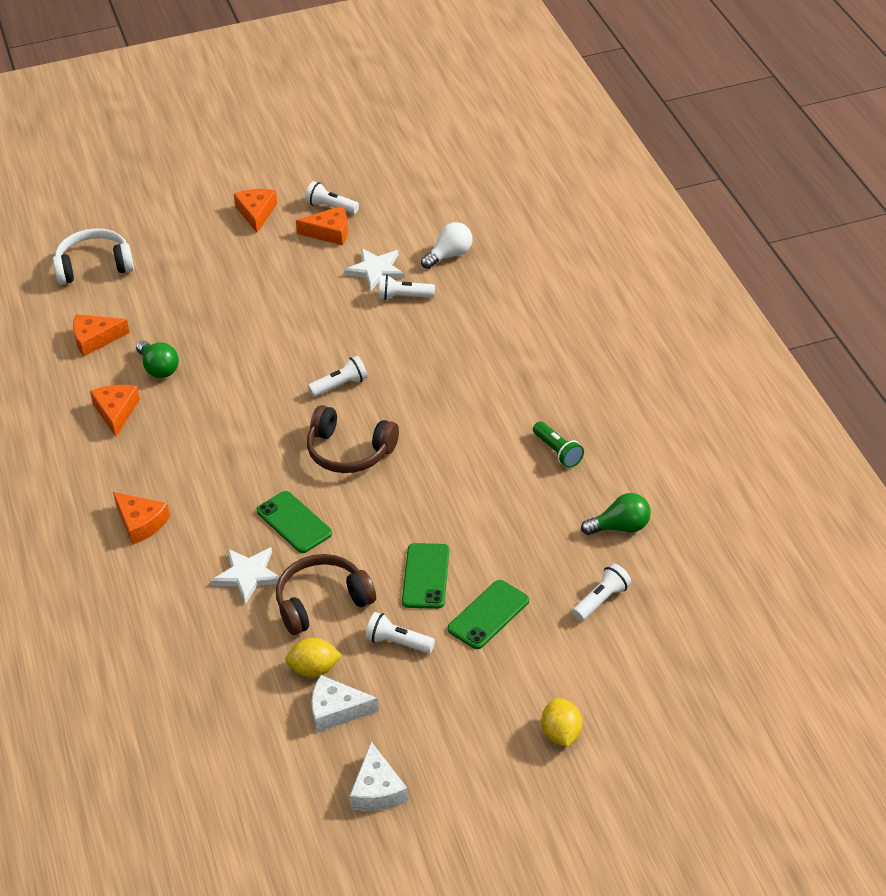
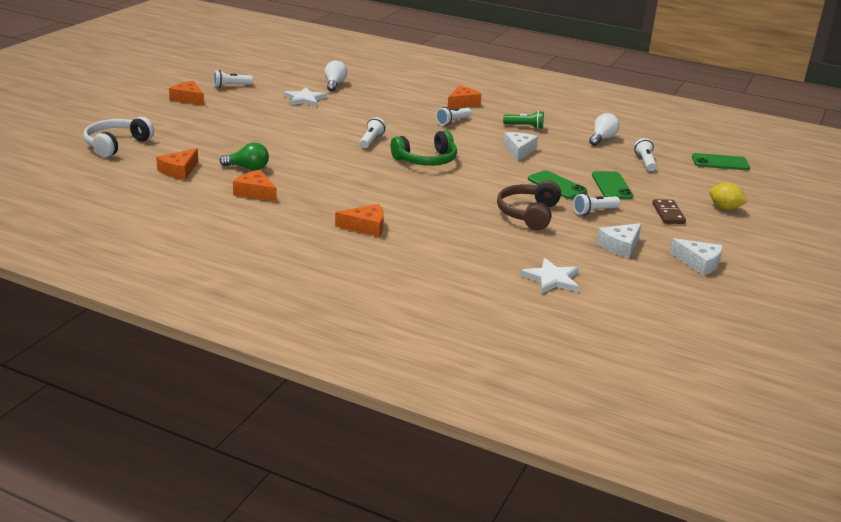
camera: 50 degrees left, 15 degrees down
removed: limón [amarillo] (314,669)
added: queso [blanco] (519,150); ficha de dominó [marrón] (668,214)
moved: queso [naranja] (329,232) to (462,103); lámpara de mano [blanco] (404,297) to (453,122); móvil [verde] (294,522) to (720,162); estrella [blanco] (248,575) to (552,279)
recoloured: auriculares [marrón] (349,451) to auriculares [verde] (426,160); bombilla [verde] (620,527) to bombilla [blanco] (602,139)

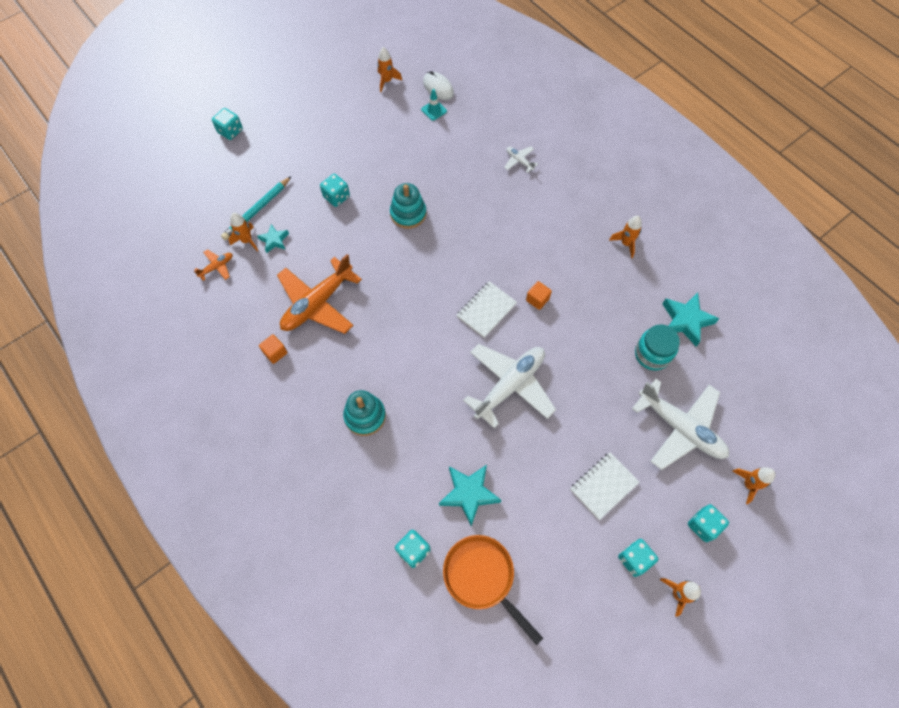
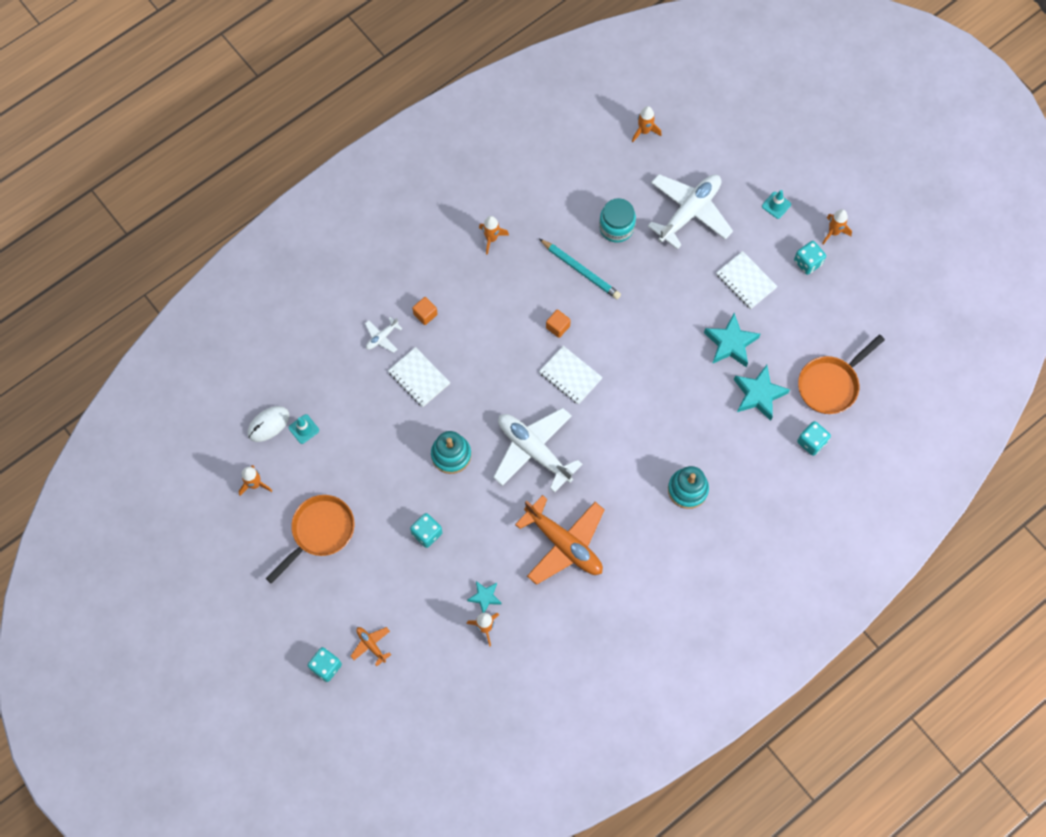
camera: 90 degrees left, 5 degrees up
added: cuaderno [blanco] (419,378); sartén [naranja] (319,532)
moved: lápiz [turquesa] (257,210) to (581,270); avión [naranja] (217,267) to (371,645); estrella [turquesa] (685,321) to (730,343); cubo [naranja] (275,352) to (425,314); avión [blanco] (510,385) to (534,451); cohete [naranja] (748,484) to (644,131)
replaced: dado [turquesa] (703,525) to cono de tráfico [turquesa] (776,205)

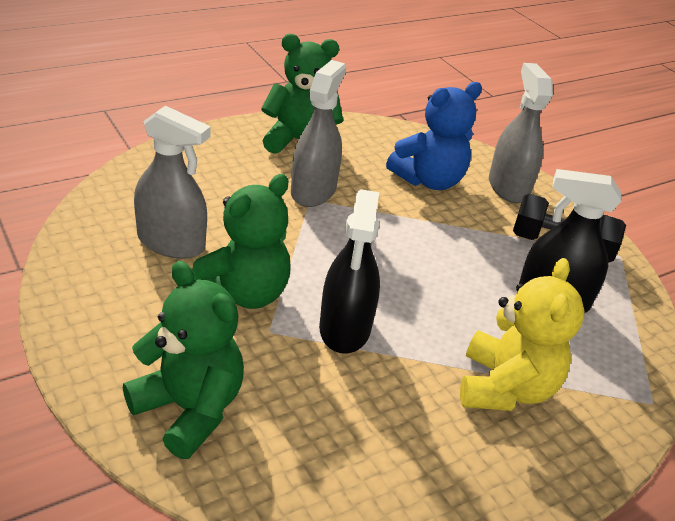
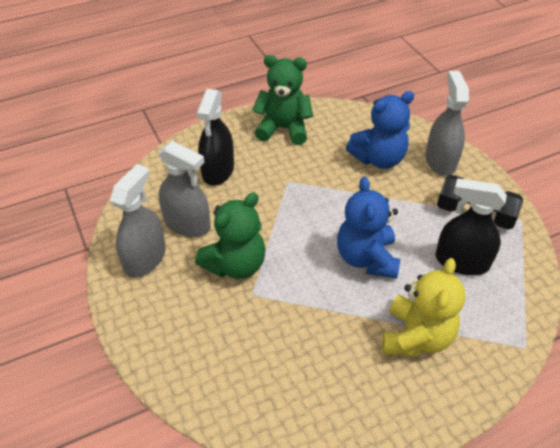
camera: 10 degrees right, 10 degrees up
removed: osito [verde] (189,409)
added: osito [azul] (366,258)
moved: pulverizador [gris] (313,191) to (145,258); pulverizador [negro] (345,328) to (218,170)

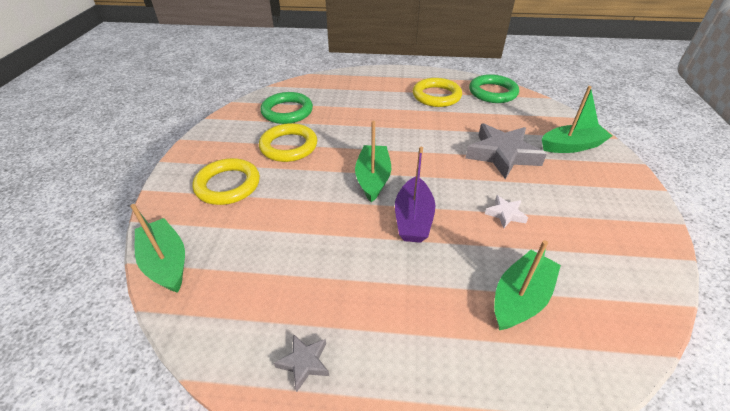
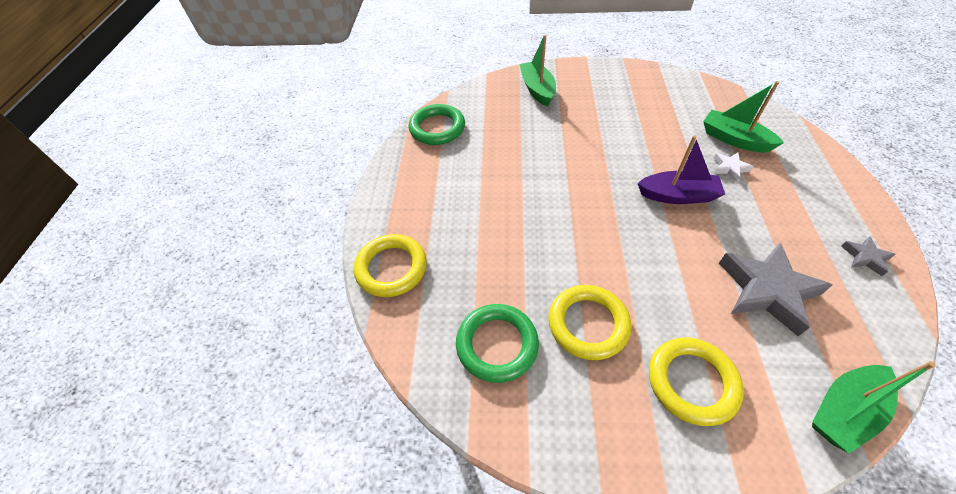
camera: 90 degrees left, 10 degrees up
removed: barco [verde] (373,179)
moved: anillo [amarillo] (436,96) to (391,268); estrella [gris] (502,155) to (767,290); estrella [blanco] (505,214) to (729,168)

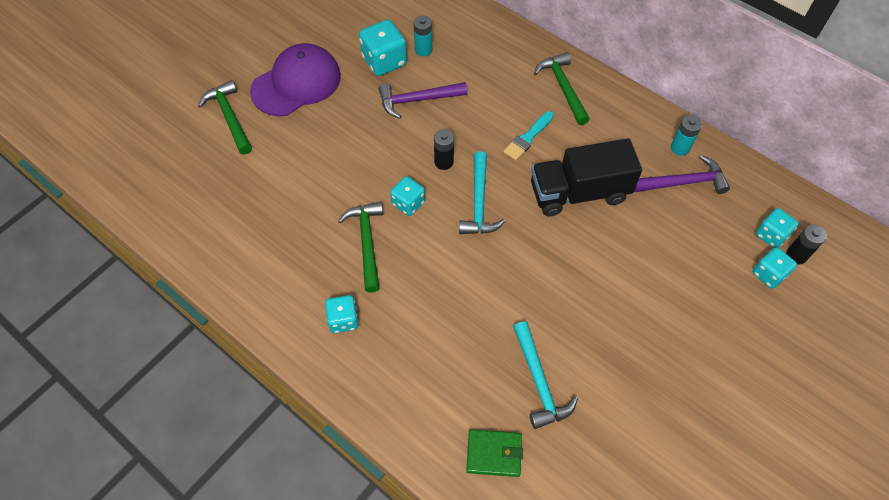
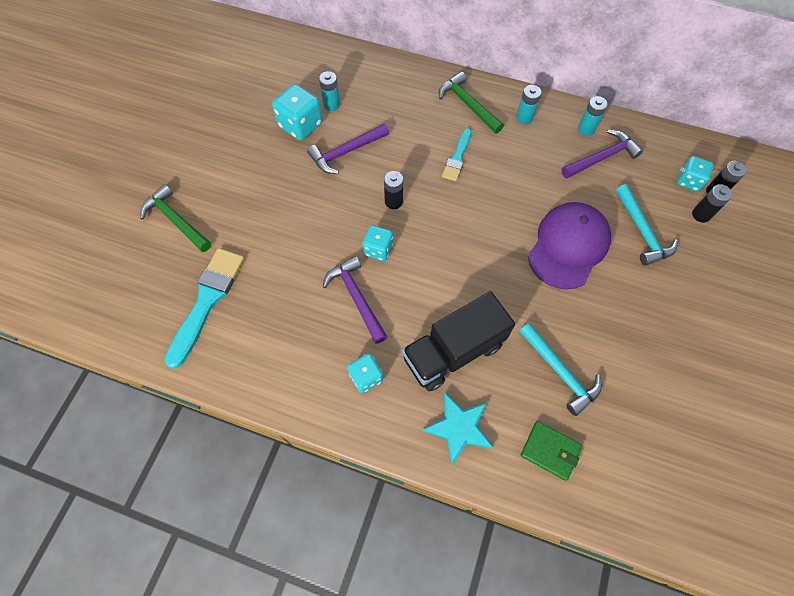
camera: 20 degrees left, 5 degrees up
added: pila [turquesa] (524,118); pincel [turquesa] (207,301); estrella [turquesa] (459,428)
moved: gorra [morado] (296,83) to (568,246); camión [negro] (579,192) to (453,351); martillo [turquesa] (479,202) to (642,231)
replaced: dado [turquesa] (768,274) to pila [negro] (701,214)
recoloured: martillo [verde] (367,243) to martillo [morado] (356,298)
turned: cartera [verde] (494,454) = (550,451) 45 degrees clockwise

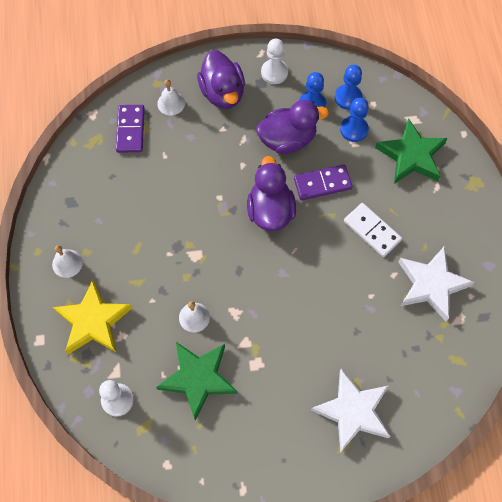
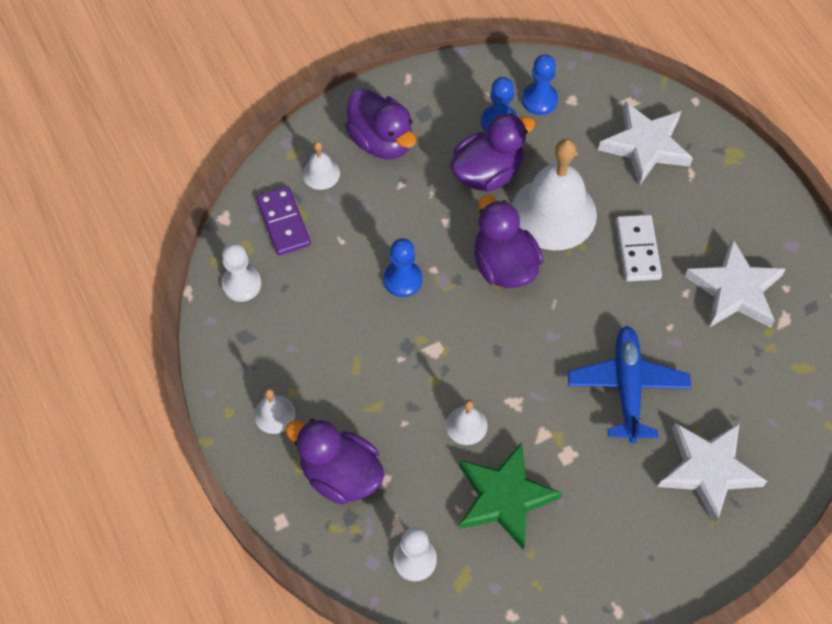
camera: 20 degrees left, 5 degrees down
added: avión [azul] (627,387)
moved: peón [blanco] (274,72) to (241,284); peón [azul] (354,129) to (402,280)
replaced: ficha de dominó [morado] (322,184) to campana [blanco] (553,213); estrella [amarillo] (93,321) to pato [morado] (340,474)
recoloured: estrella [verde] (411,156) to estrella [blanco] (645,146)
turned: ficha de dominó [blanco] (372,231) = (637,250) 60 degrees clockwise

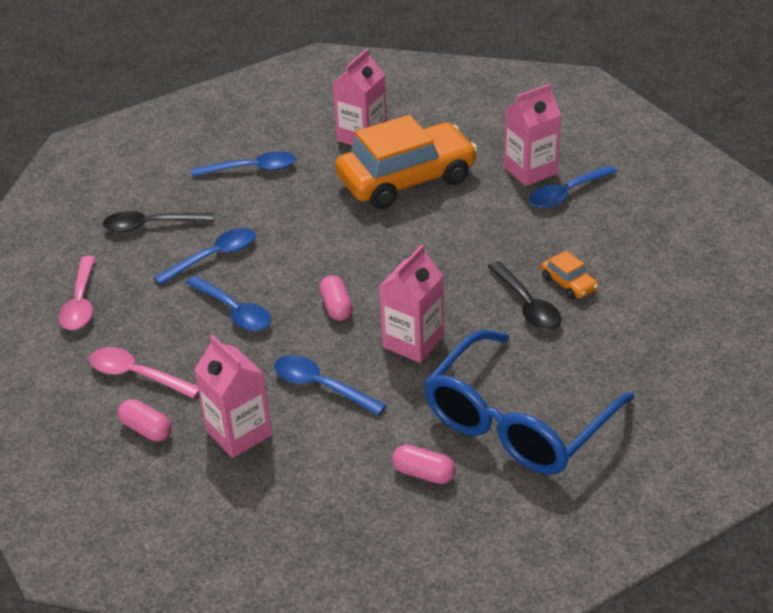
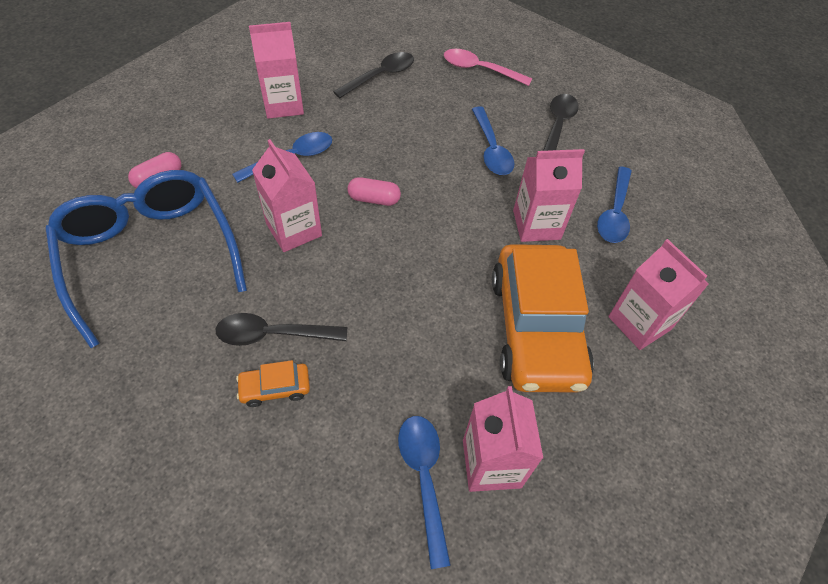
camera: 110 degrees right, 15 degrees up
removed: cuchara [azul] (234,311); cápsula [rosa] (146,429)
added: cartón de leche [rosa] (536,225)
recoloured: cuchara [rosa] (137,375) to cuchara [negro] (380,76)

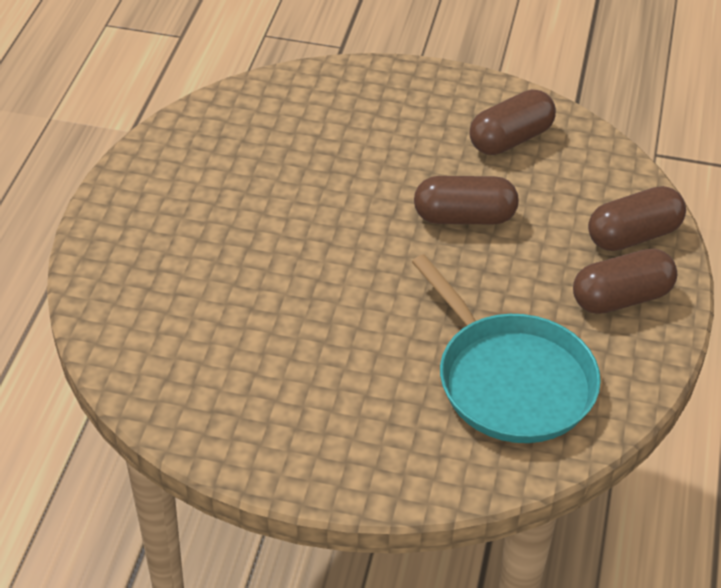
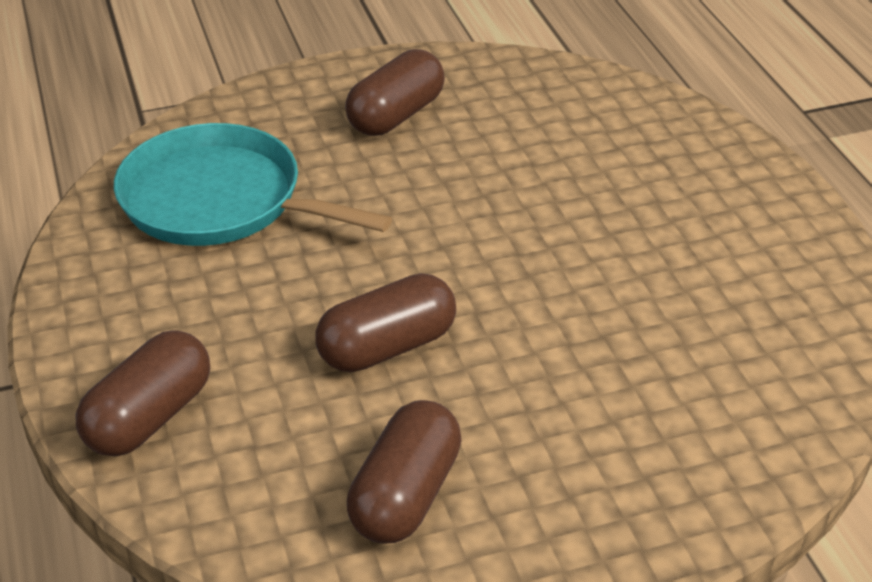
camera: 150 degrees right, 5 degrees down
moved: cápsula [marrón] (621,298) to (396,115)

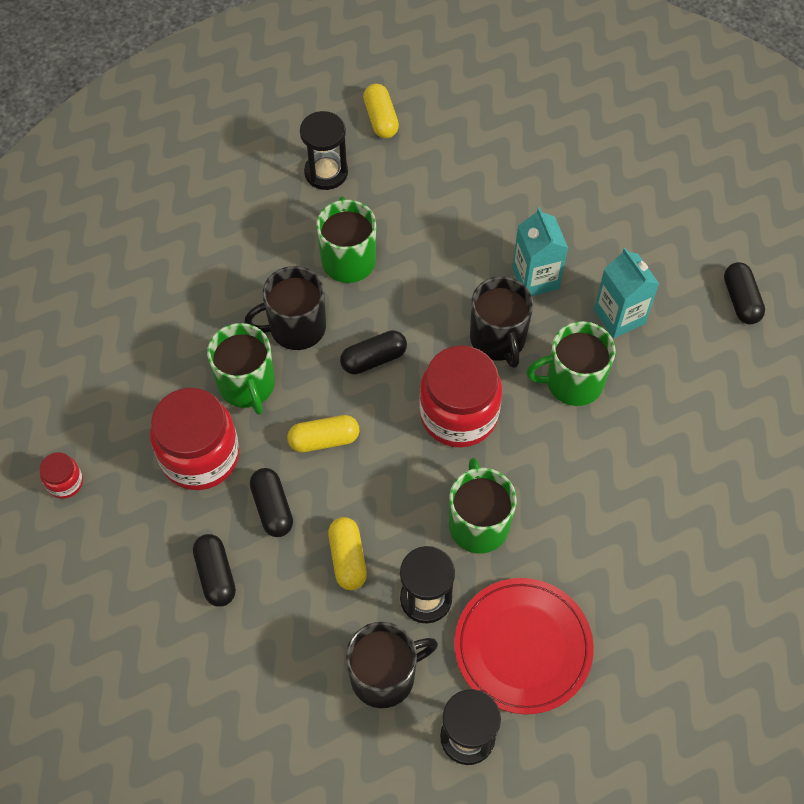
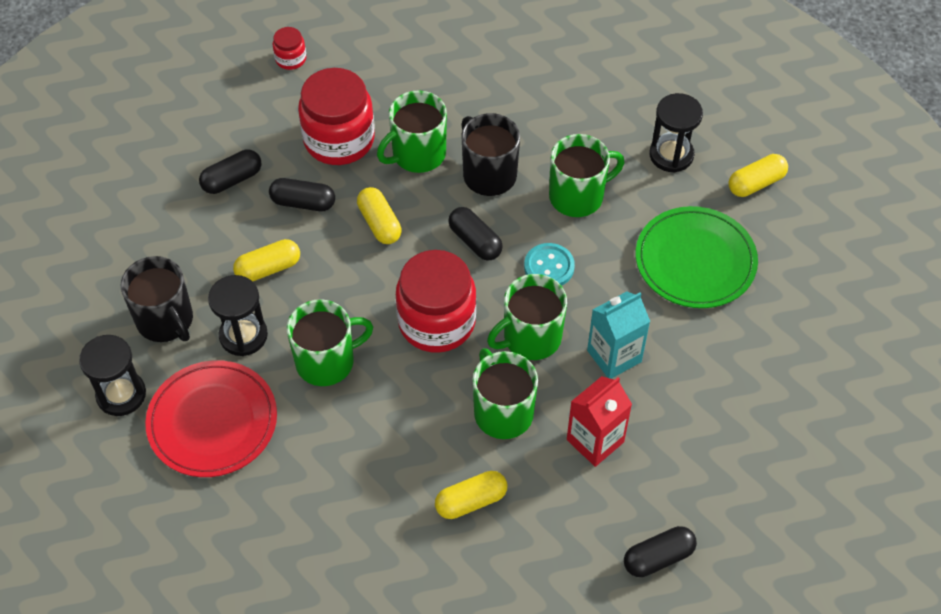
camera: 75 degrees right, 5 degrees down
added: plato [verde] (695,261); botón [turquesa] (549,267); cápsula [amarillo] (471,501)
recoloured: cartón de leche [turquesa] (619,316) to cartón de leche [rojo] (595,441); taza [negro] (498,339) to taza [verde] (530,338)
turned: cápsula [negro] (272,508) = (303,202) 45 degrees clockwise

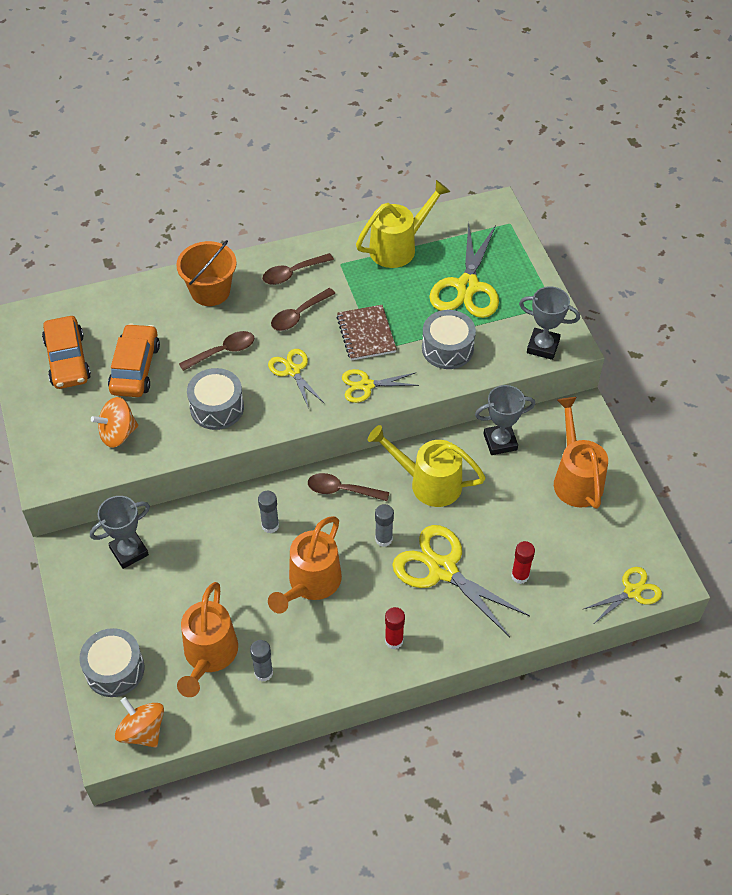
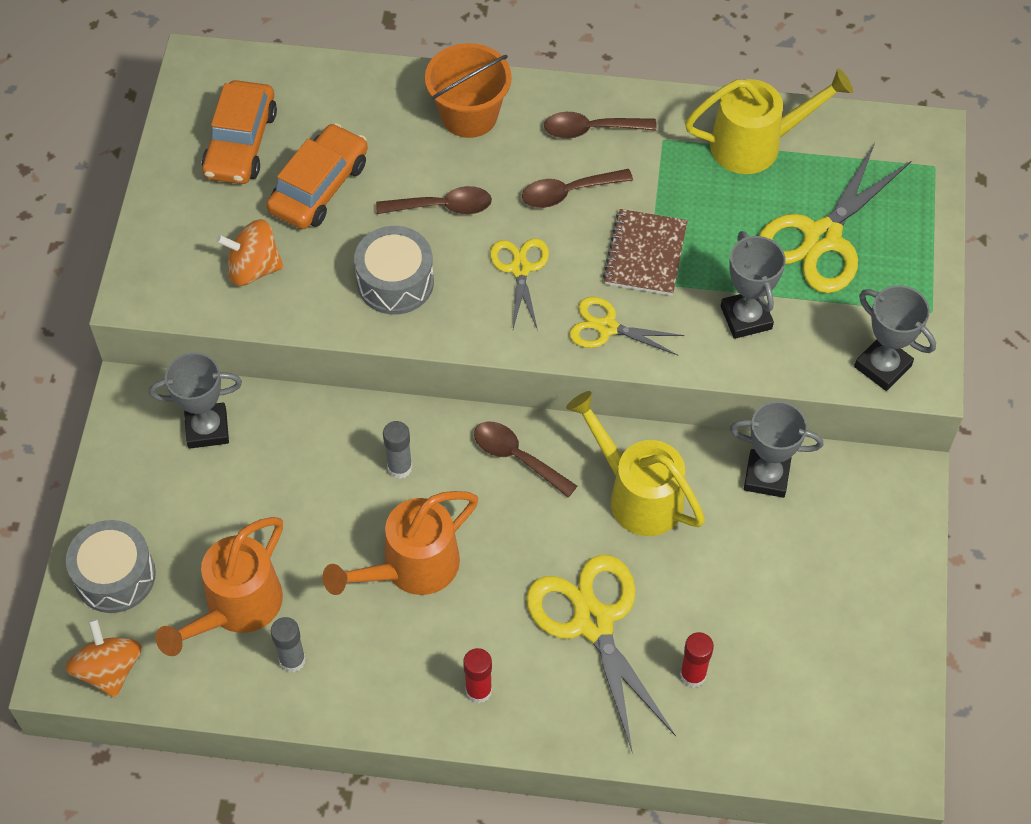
camera: 25 degrees right, 5 degrees up
removed: regadera [naranja] (576,478); barra de pegamento [gris] (383,539); tijeras [amarillo] (632,591)
replaced: tambor [gris] (447,348) to trofeo [gris] (746,317)

